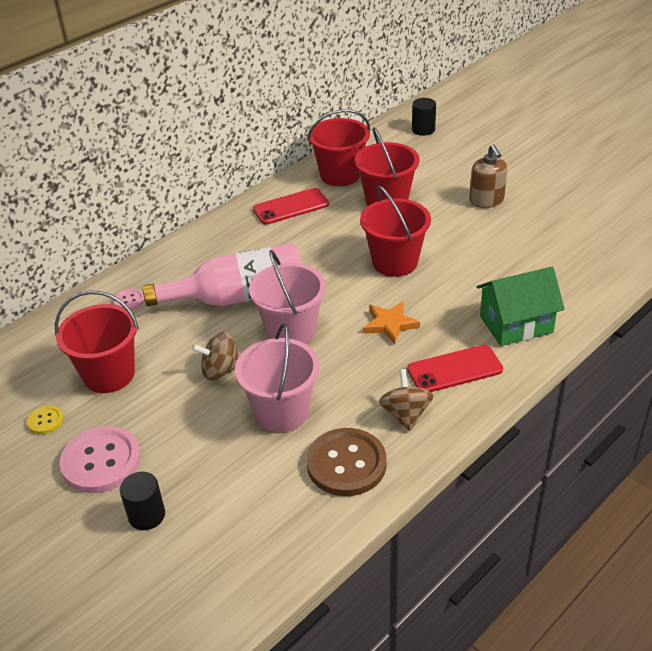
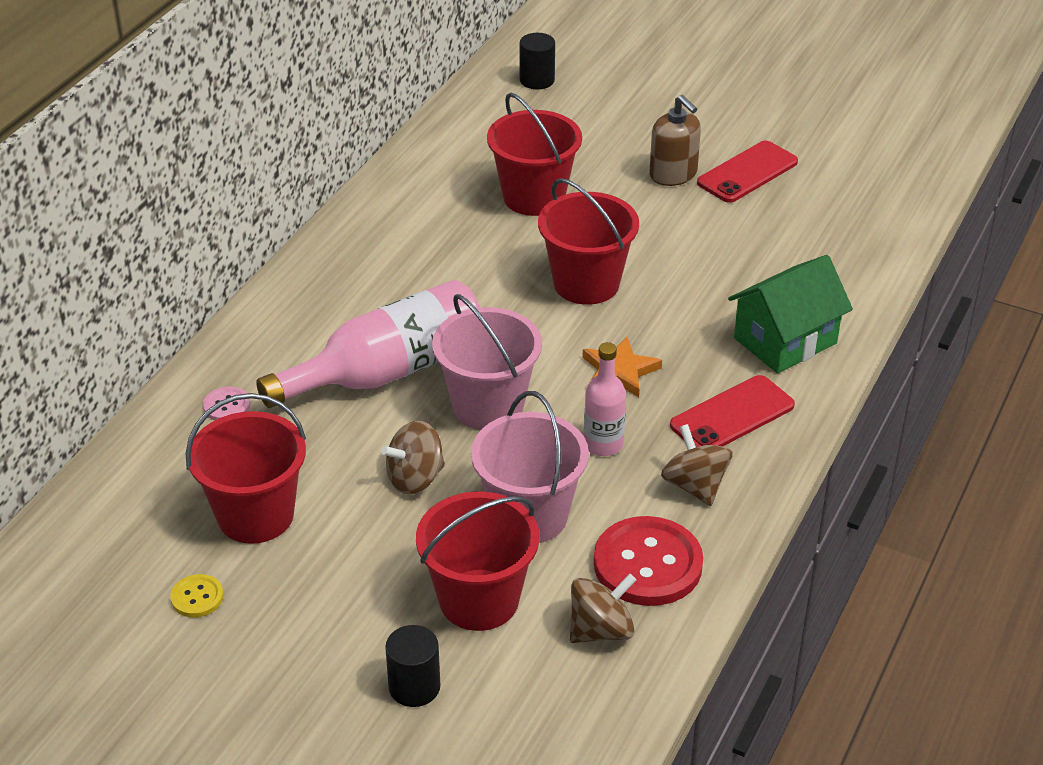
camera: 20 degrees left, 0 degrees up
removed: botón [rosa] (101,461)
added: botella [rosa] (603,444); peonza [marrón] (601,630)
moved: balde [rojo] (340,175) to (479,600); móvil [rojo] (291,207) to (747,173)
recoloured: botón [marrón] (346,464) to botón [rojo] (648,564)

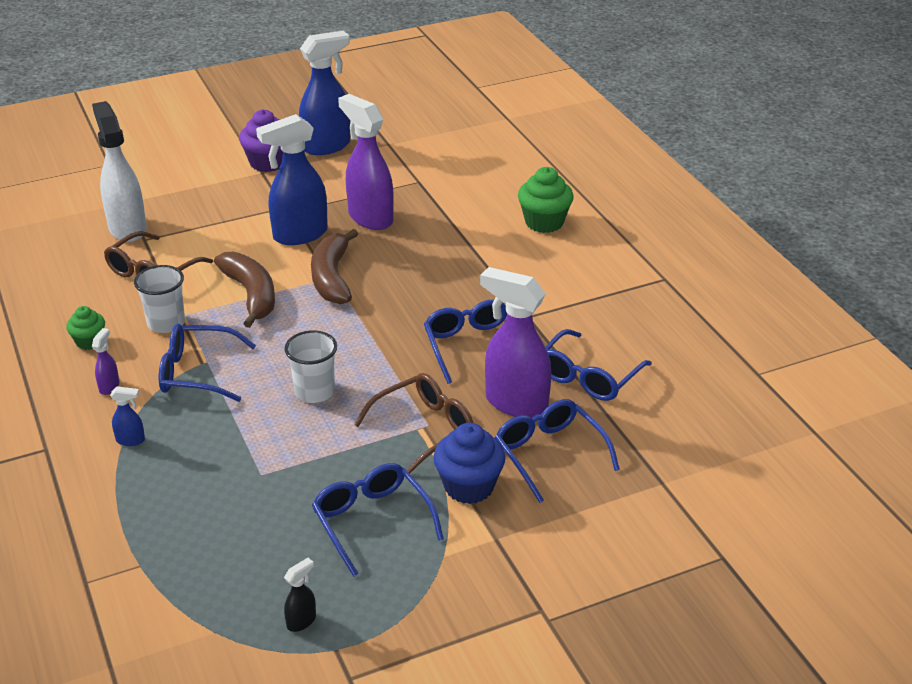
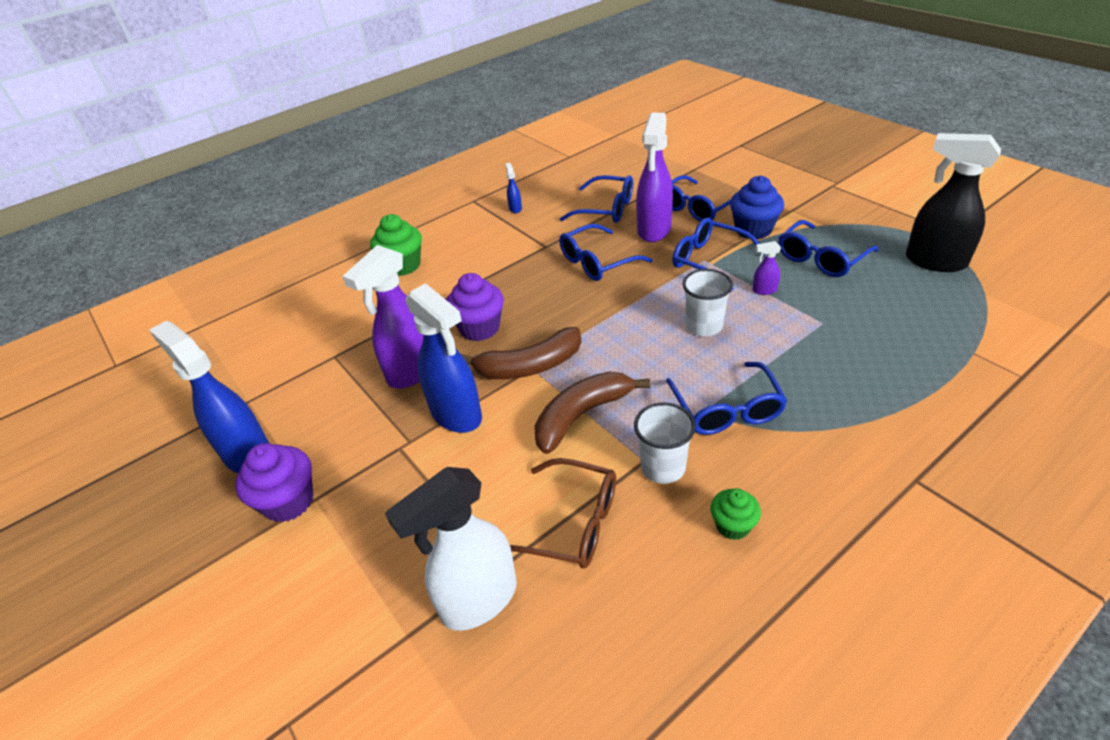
camera: 100 degrees left, 5 degrees up
added: magdalena [morado] (479,328)
moved: pulverizador [morado] (109,386) to (764,290); pulverizador [azul] (131,440) to (515,208)
recoloured: gafas [marrón] (424,429) to gafas [azul] (709,261)
resized: pulverizador [negro] (301,621) = (934,261) x2.37

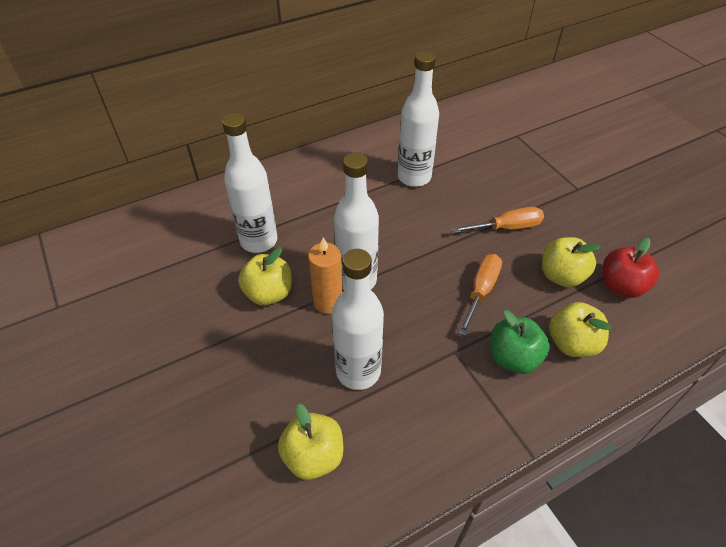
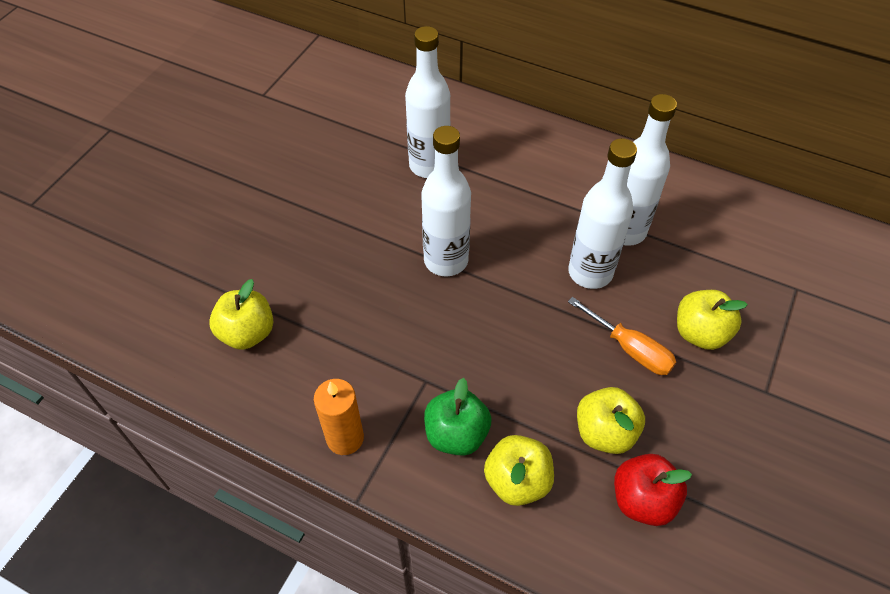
camera: 55 degrees right, 5 degrees up
removed: destornillador [naranja] (481,291)
moved: vela [naranja] (328,302) to (345,438); manzana [amarillo] (269,293) to (700,333); botella [blanco] (358,371) to (590,272)

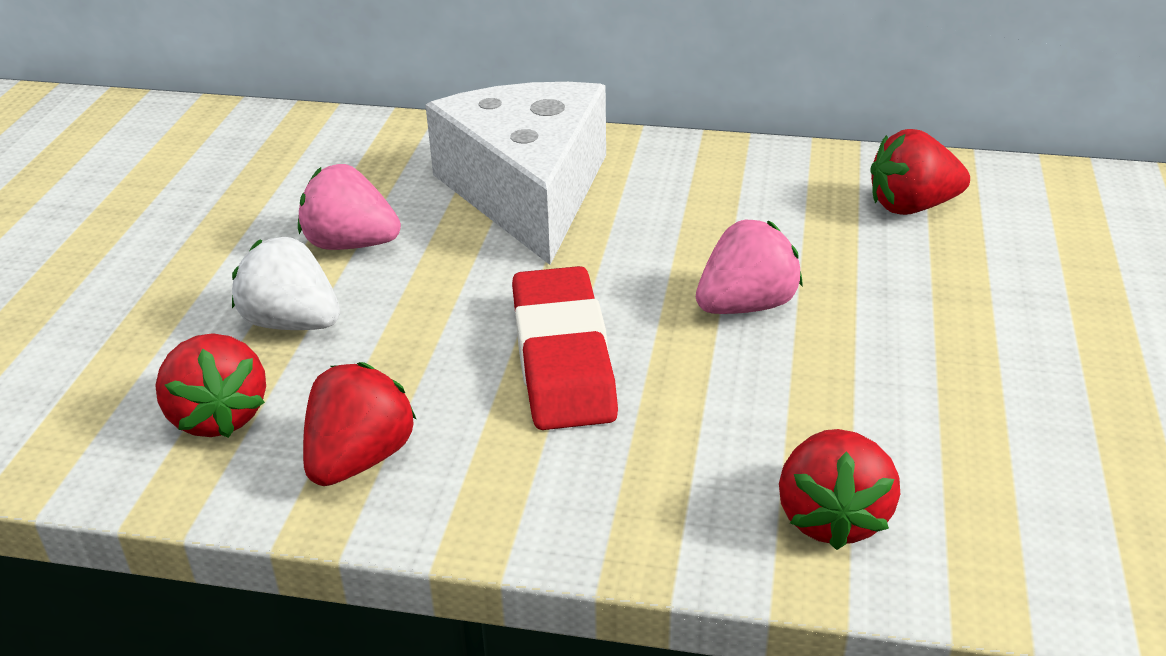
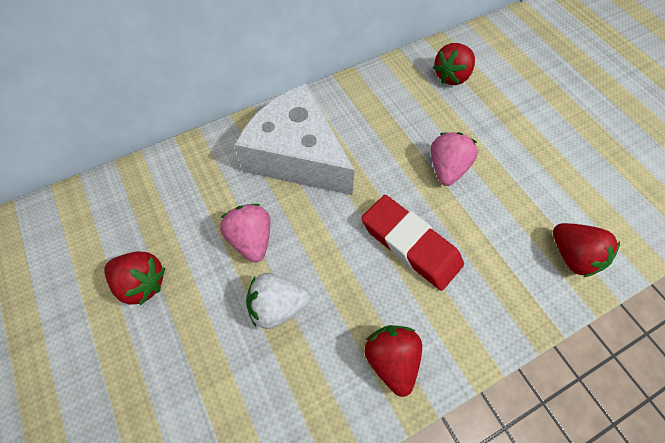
camera: 40 degrees left, 25 degrees up
moved: fresa [rojo] (218,416) to (142,283)
turned: fresa [rosa] (351,244) = (251,240) 90 degrees clockwise

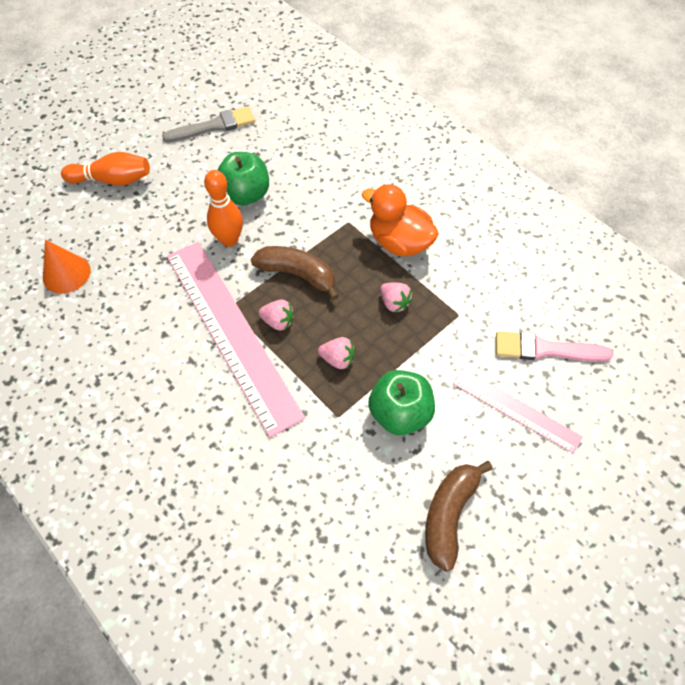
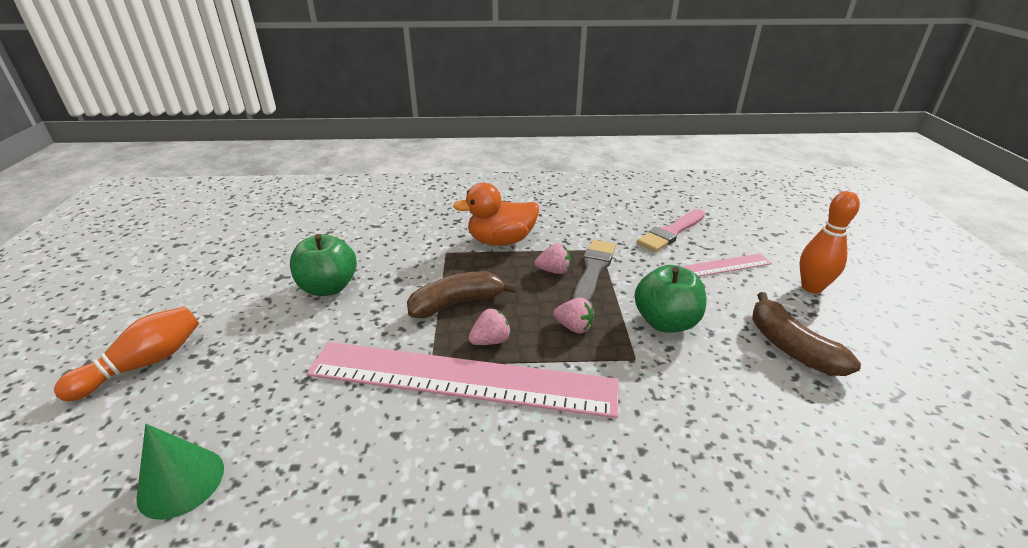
camera: 50 degrees left, 25 degrees down
moved: pincel [gris] (214,126) to (593,270); bolo [naranja] (229,240) to (811,287)
recoloured: cono [naranja] (66,274) to cono [verde] (181,482)
turned: fresa [rosa] (337,359) = (574,327) 60 degrees clockwise

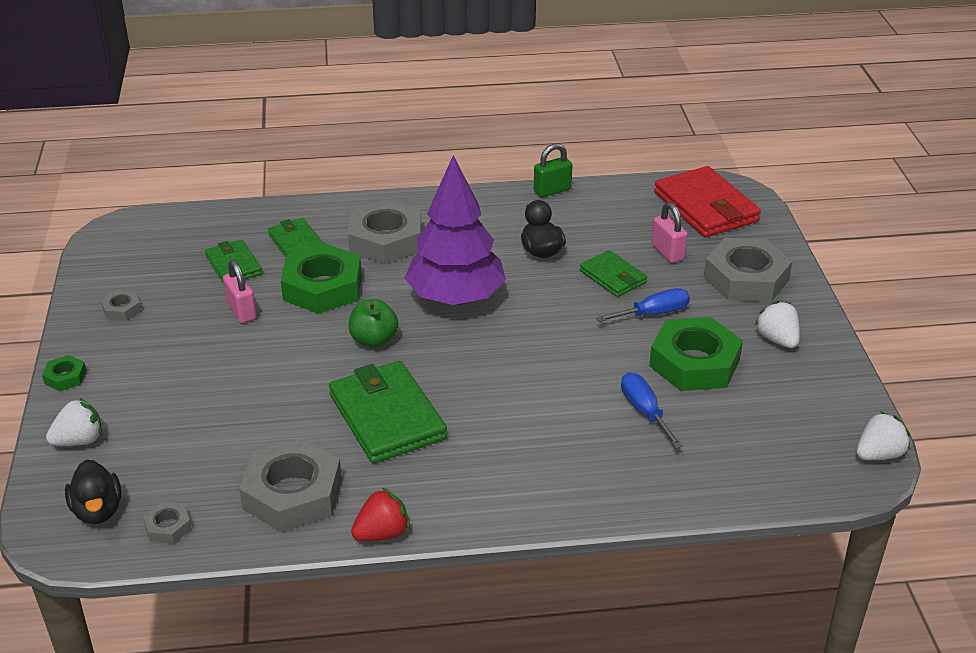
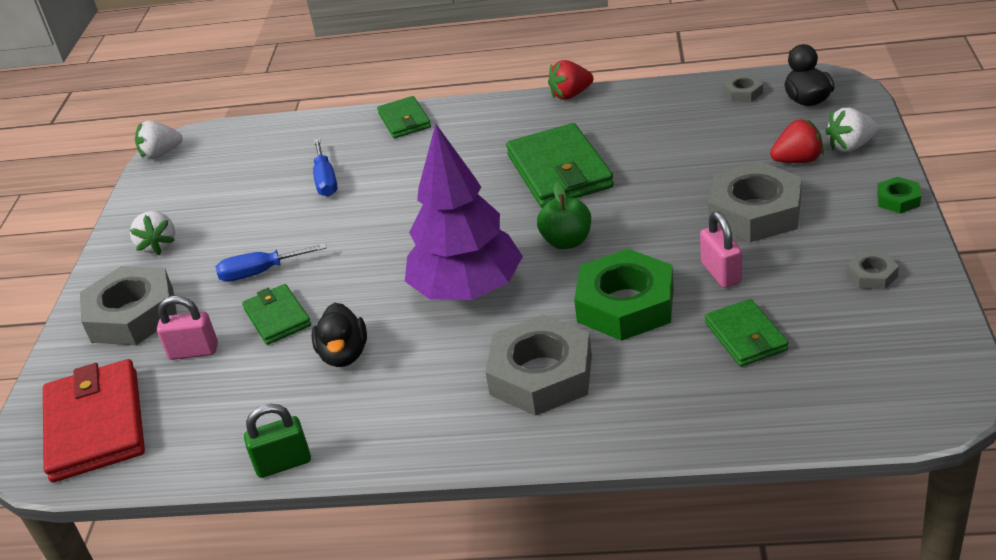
camera: 165 degrees left, 0 degrees up
removed: tuerca [verde] (694,363)
added: fresa [rojo] (797,160)
moved: cartera [verde] (296,243) to (404,121); tuerca [gris] (292,493) to (755,212)
turned: candado [rosa] (667,252) = (194,351) 75 degrees counterclockwise

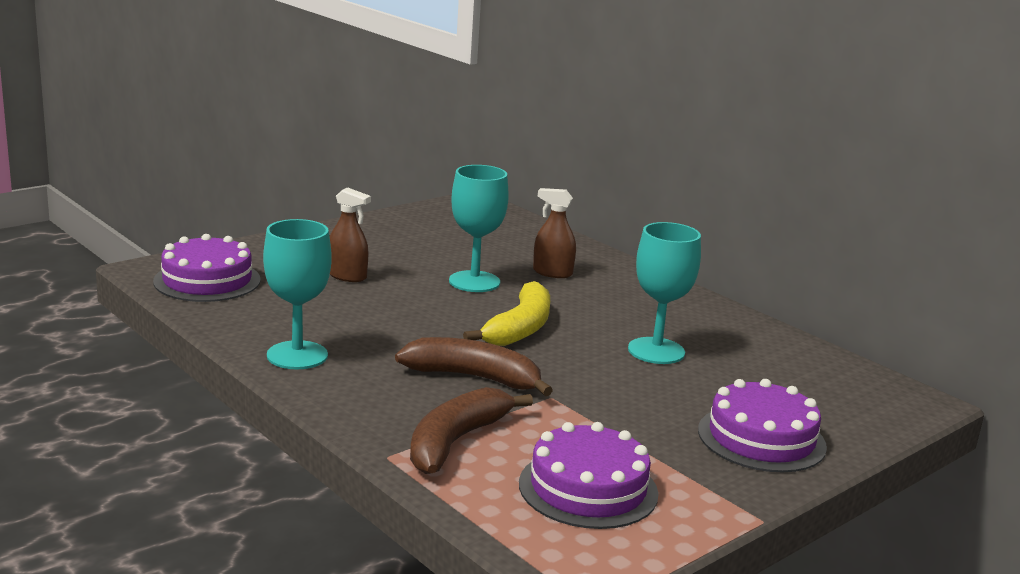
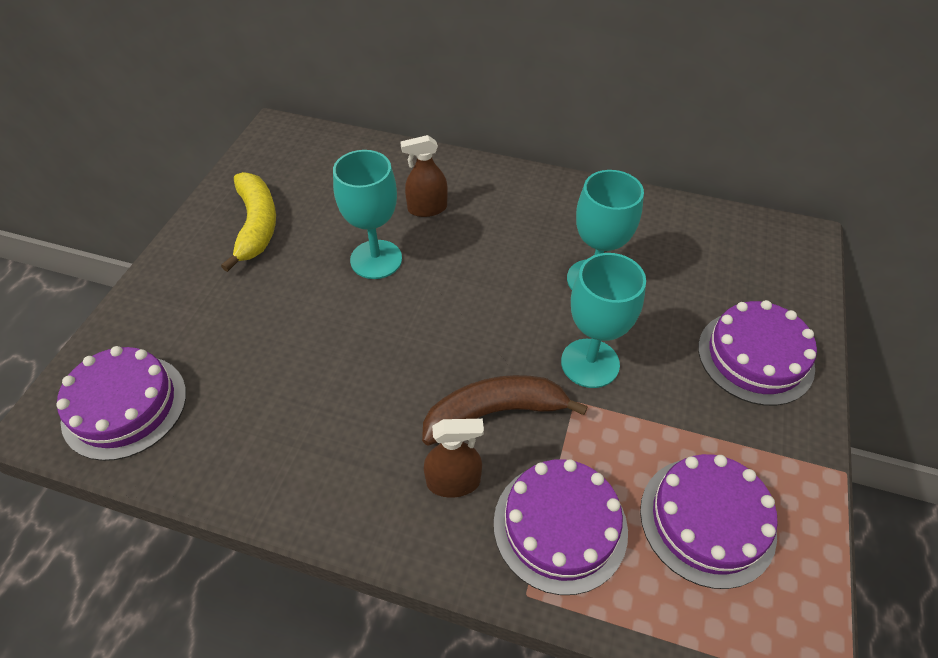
camera: 30 degrees left, 30 degrees up
moved: pulverizador [marrón] (347,276) to (453,482); copa [turquesa] (297,355) to (590,363); plátano [amarillo] (519,328) to (256,225)
replaced: plátano [marrón] (456,441) to tarta [morado] (560,526)

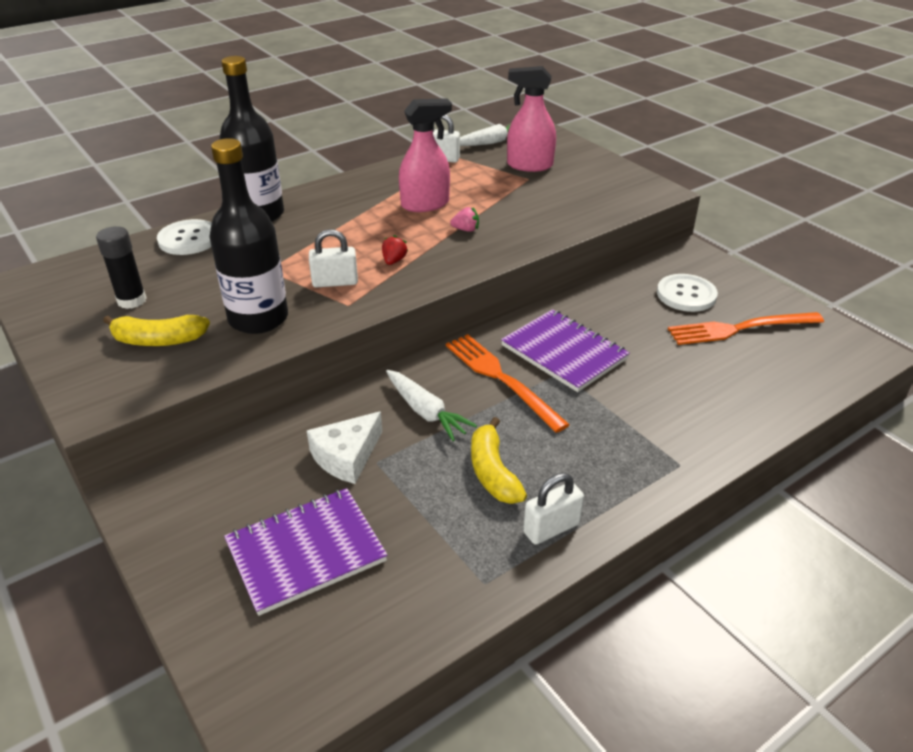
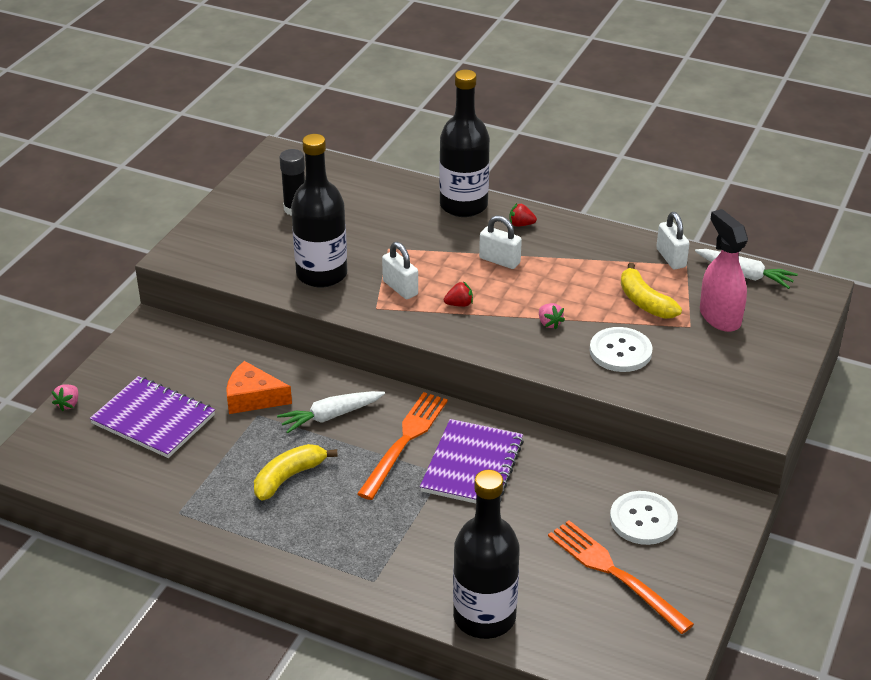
camera: 60 degrees right, 0 degrees up
removed: pulverizador [rosa] (425,204)
added: fresa [rojo] (521,224); fresa [rosa] (68,404); botella [negro] (484,617)
moved: botón [blanco] (188,239) to (620,351); plátano [amarillo] (158,340) to (644,302); candado [blanco] (551,528) to (499,260)
recoloured: queso [blanco] (346,456) to queso [naranja] (253,398)
turned: zanahoria [blanco] (425,411) = (331,416) 45 degrees clockwise

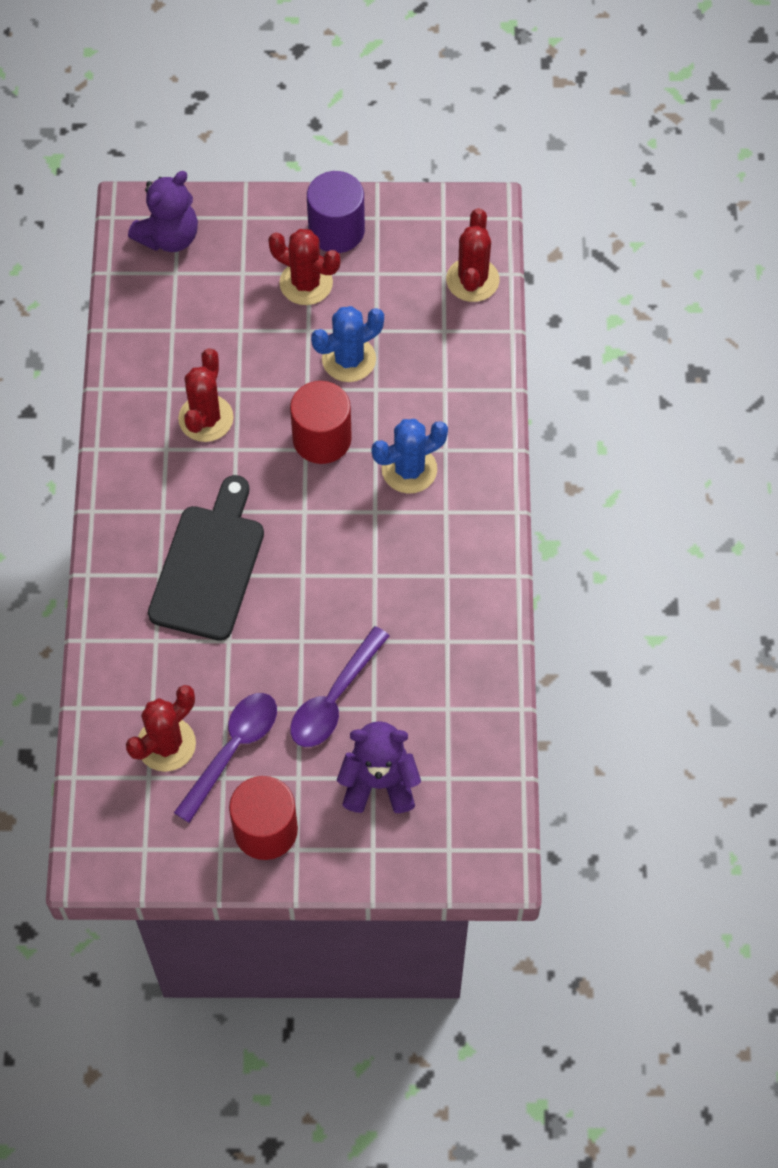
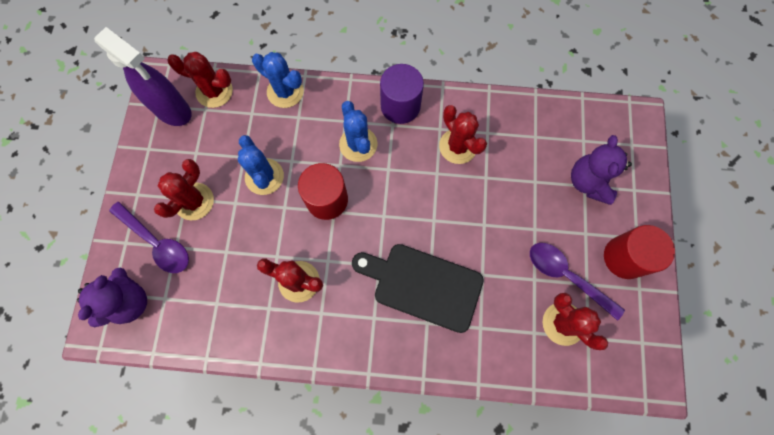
camera: 85 degrees left, 10 degrees up
added: pulverizador [morado] (173,111); cactus [azul] (285,91); cactus [rojo] (458,146)
moved: cilindro [morado] (336,230) to (400,106); cuchara [morado] (334,698) to (156,242)
turned: osito [morado] (169,237) = (130,302) 60 degrees clockwise

